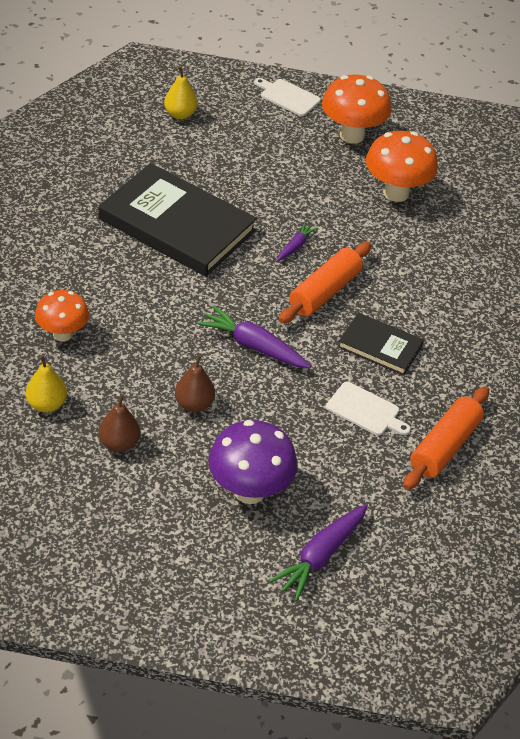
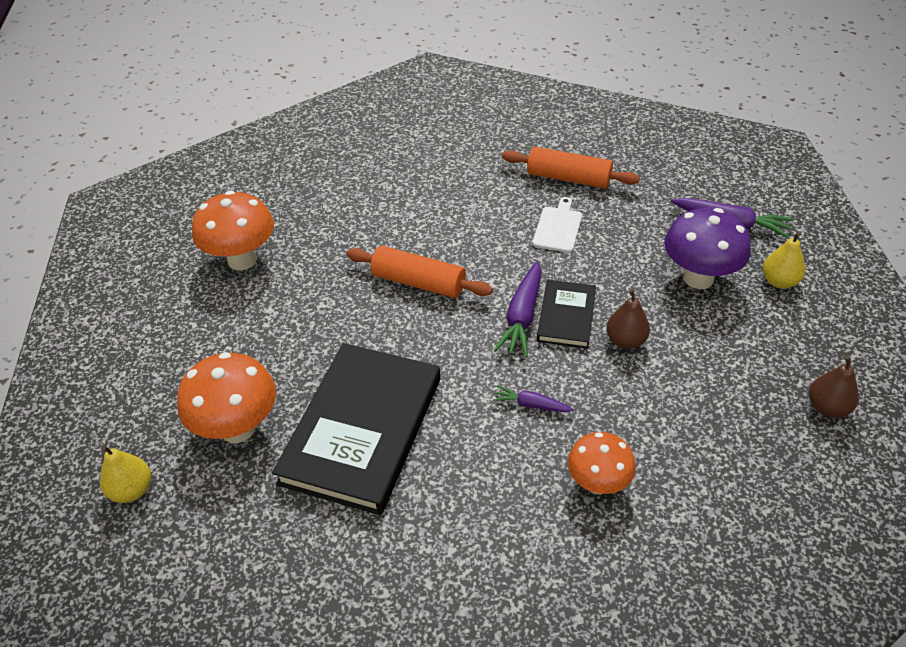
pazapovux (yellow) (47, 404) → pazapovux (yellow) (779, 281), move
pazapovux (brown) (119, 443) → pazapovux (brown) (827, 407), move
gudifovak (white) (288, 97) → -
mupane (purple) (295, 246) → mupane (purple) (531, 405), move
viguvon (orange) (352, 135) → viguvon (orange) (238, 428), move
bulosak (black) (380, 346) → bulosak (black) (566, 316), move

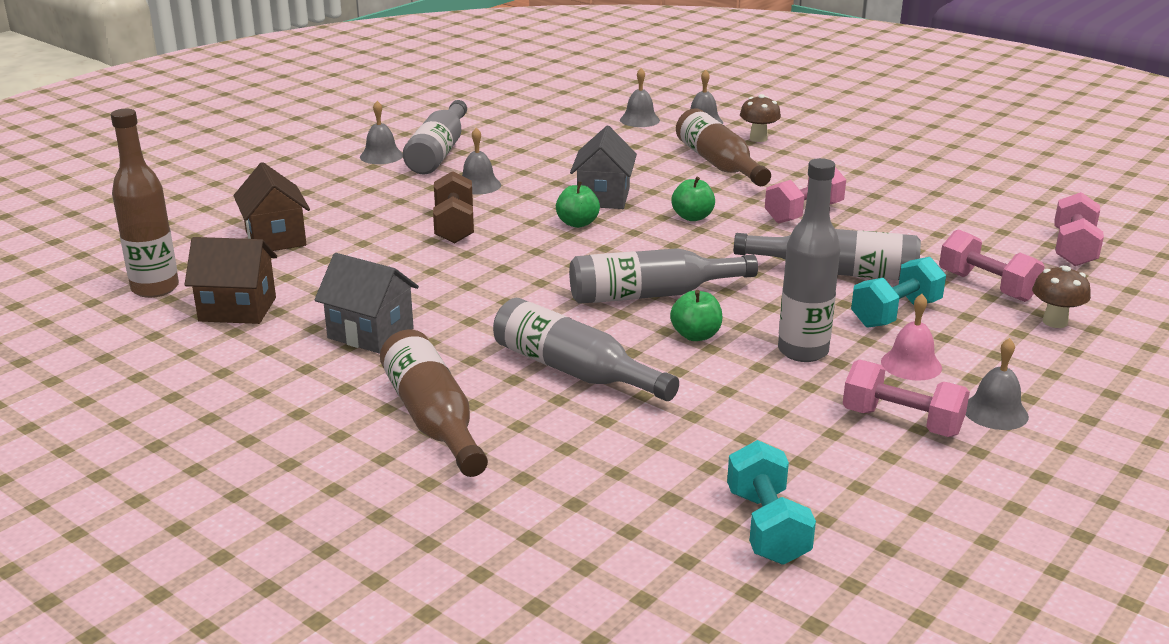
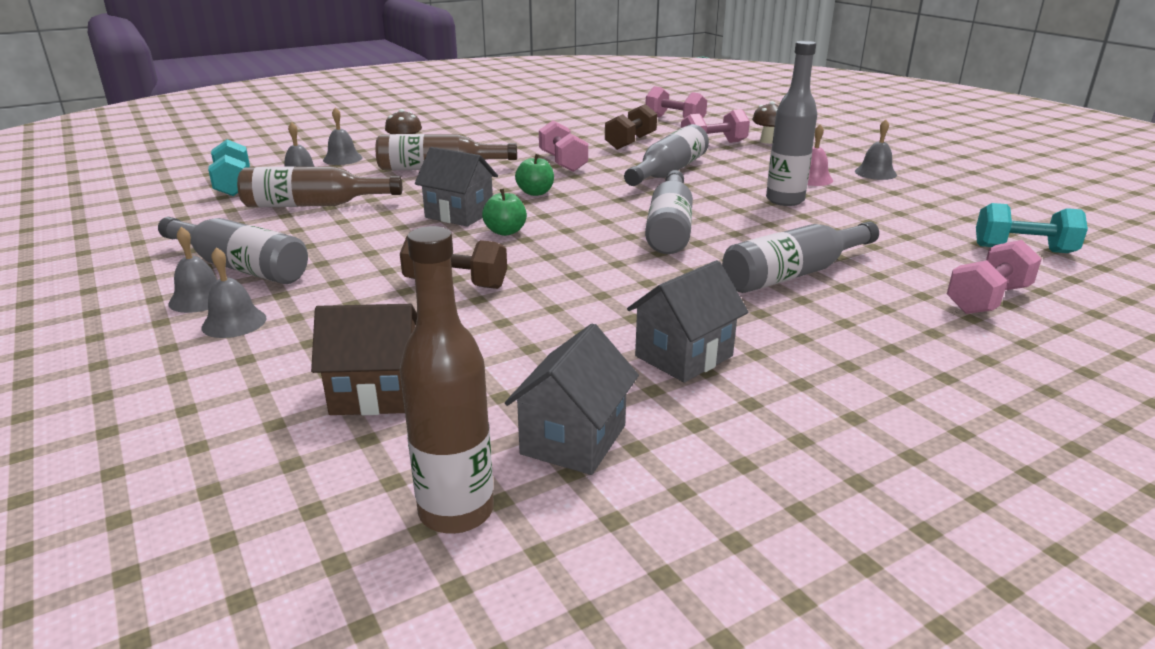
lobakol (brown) (237, 309) → lobakol (grey) (573, 440)
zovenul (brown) (433, 419) → zovenul (brown) (314, 205), move
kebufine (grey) (478, 185) → kebufine (grey) (234, 322), move
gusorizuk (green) (696, 335) → -
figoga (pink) (901, 422) → figoga (pink) (987, 299), move
figoga (turquoise) (895, 314) → figoga (turquoise) (234, 185), move
- → figoga (brown) (630, 142)

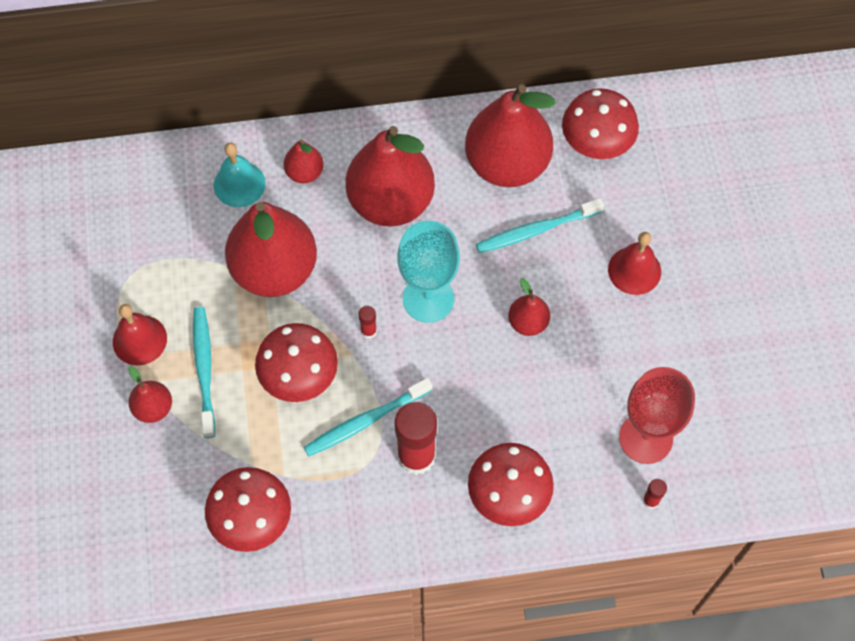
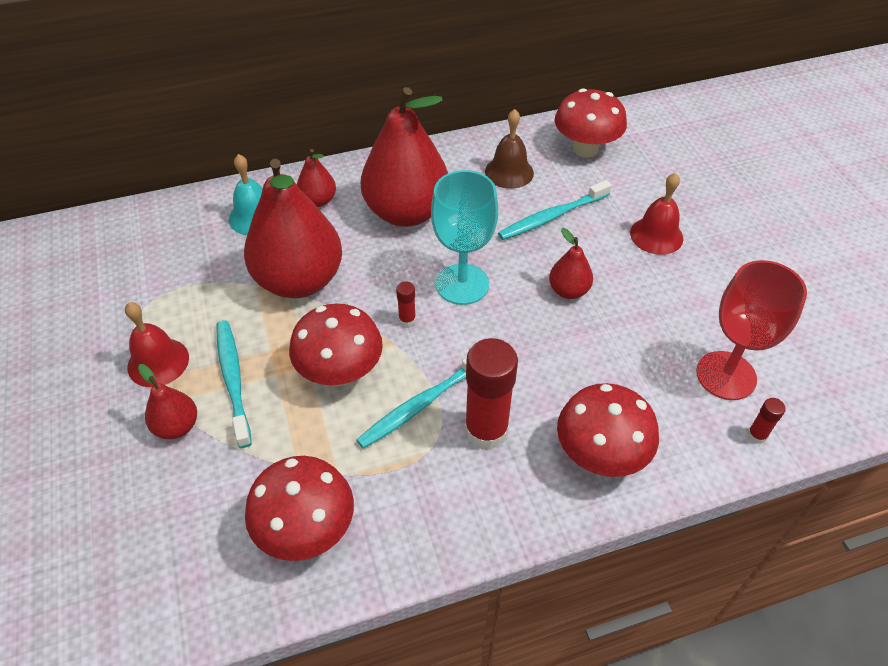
pazapovux (red) (507, 164) → kebufine (brown) (509, 172)

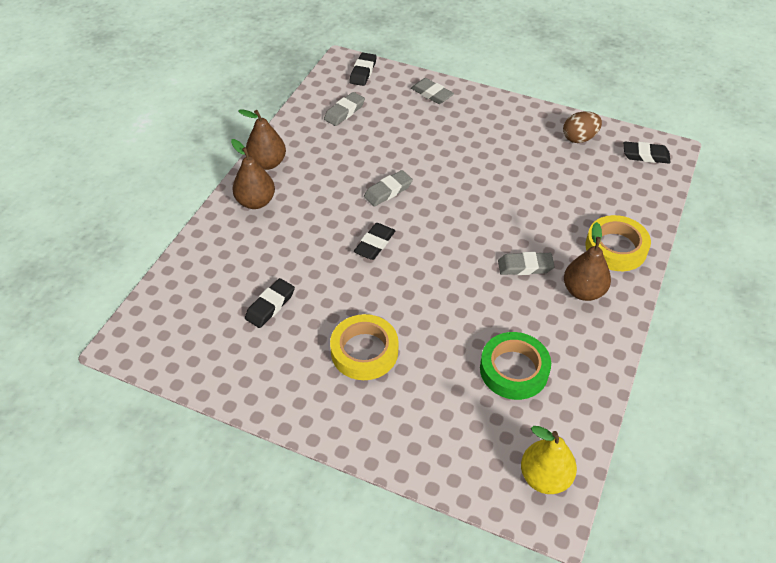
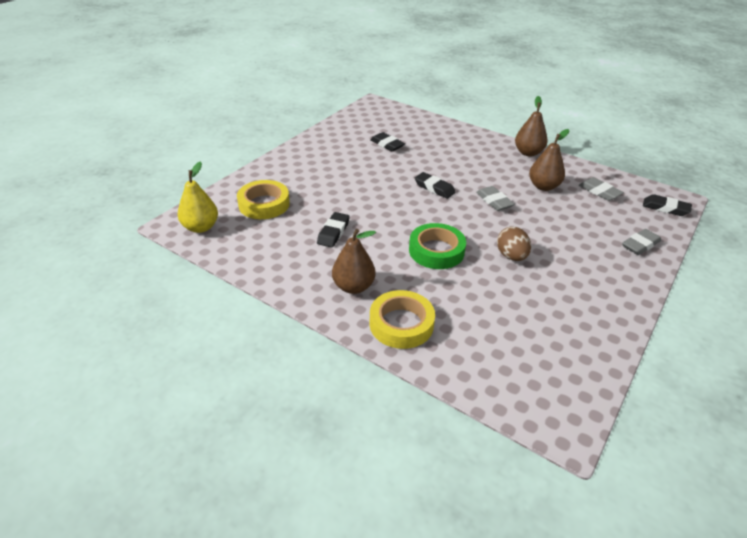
pazapovux (brown) (256, 202) → pazapovux (brown) (543, 186), move
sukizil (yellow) (364, 351) → sukizil (yellow) (264, 204), move
sukizil (green) (514, 370) → sukizil (green) (436, 251), move
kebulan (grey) (525, 266) → -
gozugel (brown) (579, 138) → gozugel (brown) (511, 256), move
kebulan (black) (645, 155) → kebulan (black) (333, 232), move

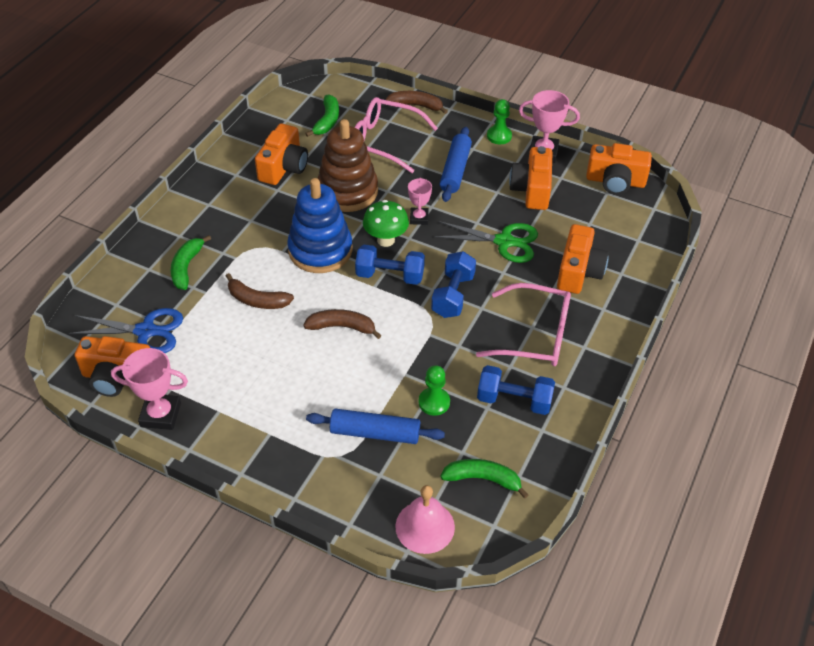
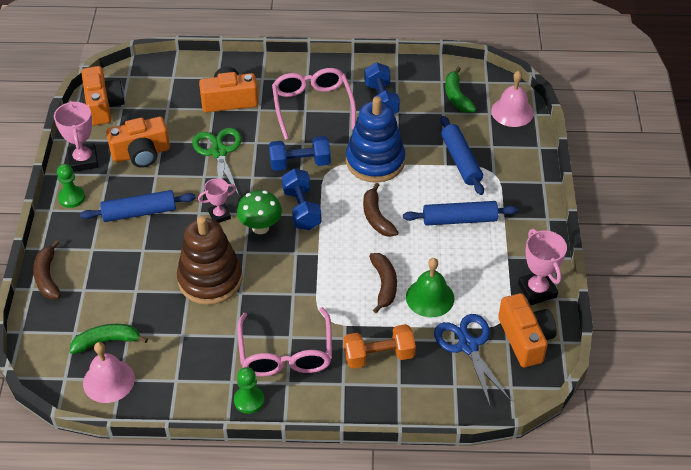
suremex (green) (186, 267) → figoga (orange) (378, 356)
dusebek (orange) (283, 167) → -
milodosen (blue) (320, 250) → milodosen (blue) (375, 161), move
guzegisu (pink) (384, 141) → guzegisu (pink) (286, 353), move
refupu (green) (434, 402) → refupu (green) (249, 400), move
- → kebufine (pink) (108, 381)
- → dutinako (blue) (459, 219)
- → kebufine (green) (430, 297)

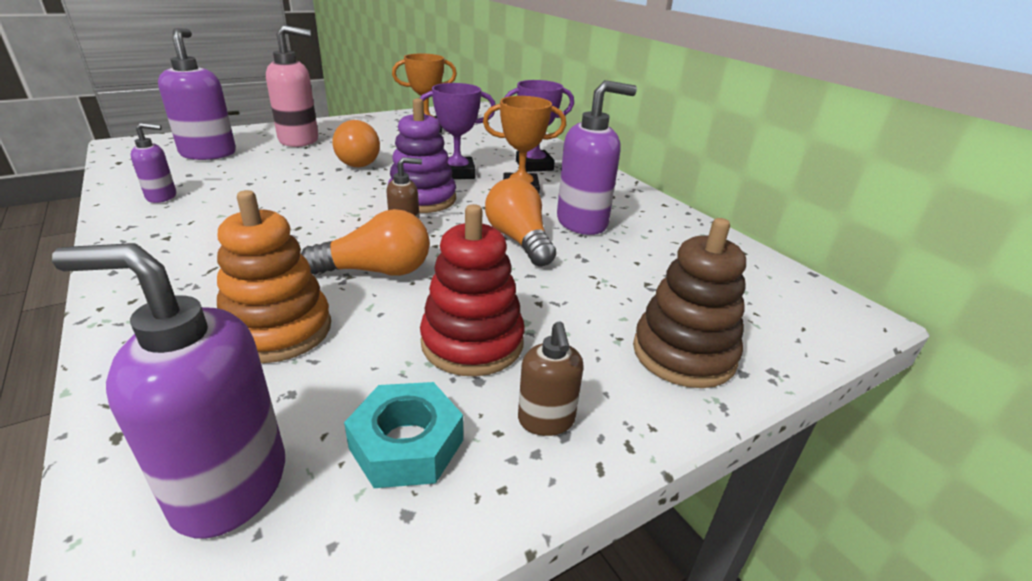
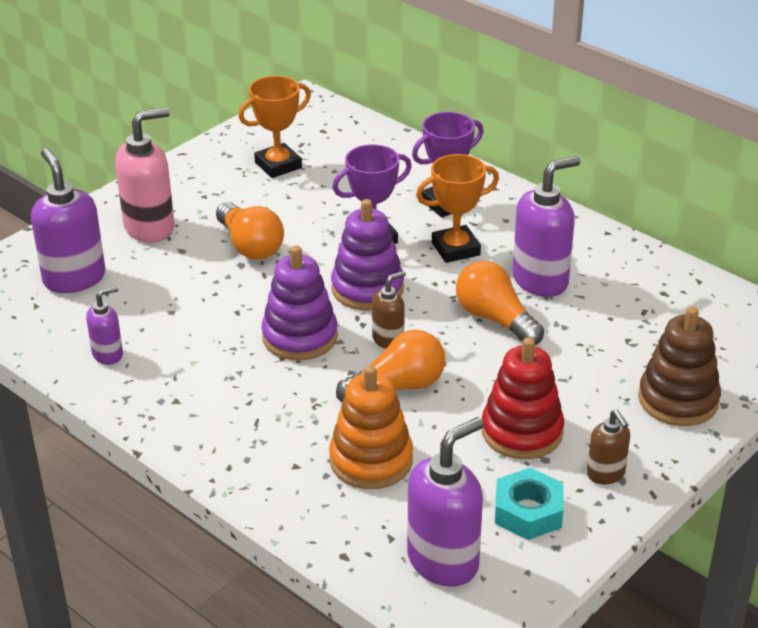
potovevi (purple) (229, 485) → potovevi (purple) (443, 561), 150 degrees clockwise
- → milodosen (purple) (300, 337)

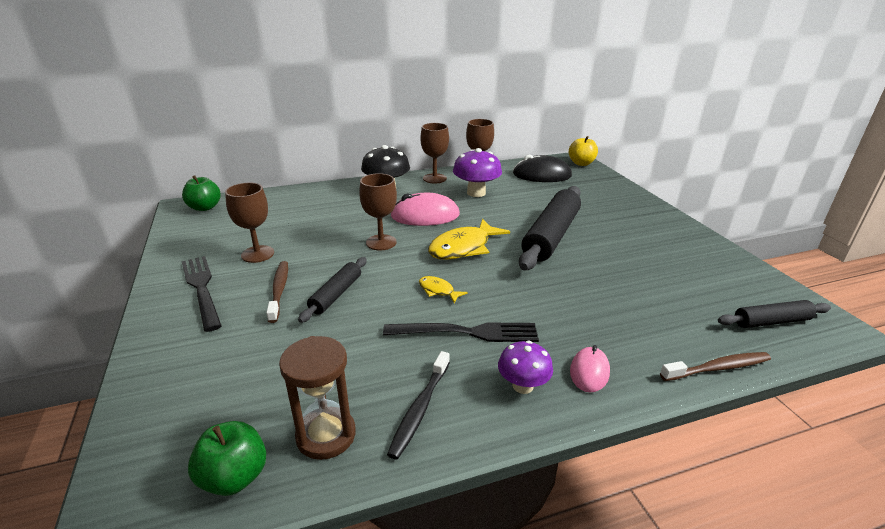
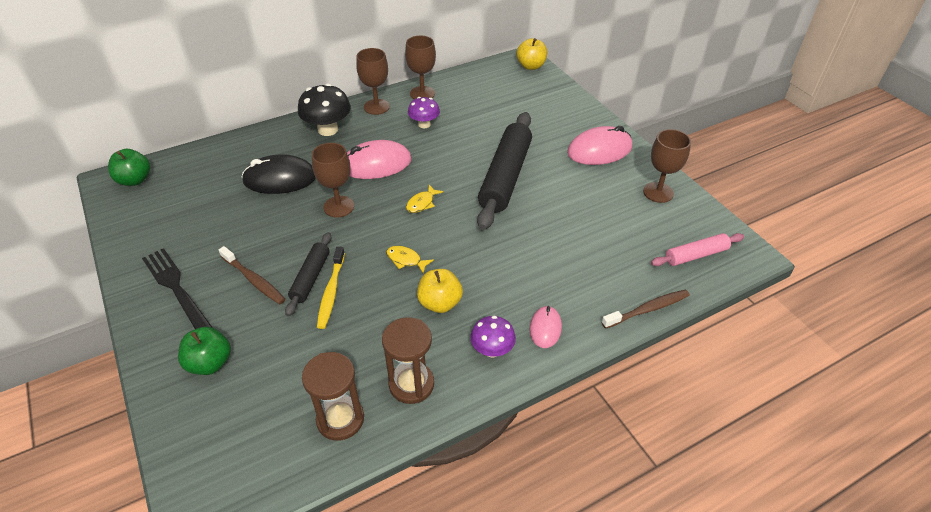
gusorizuk (green) (234, 477) → gusorizuk (green) (210, 363), move
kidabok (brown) (257, 254) → kidabok (brown) (658, 192), move
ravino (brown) (279, 290) → ravino (brown) (254, 280), 150 degrees clockwise
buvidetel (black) (468, 332) → gusorizuk (yellow) (440, 303)
ravino (black) (420, 409) → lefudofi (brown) (411, 384)
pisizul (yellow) (463, 247) → pisizul (yellow) (422, 203), x0.49
viguvon (purple) (476, 193) → viguvon (purple) (424, 124), x0.63
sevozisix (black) (541, 175) → sevozisix (black) (280, 179), move
dutinako (black) (771, 321) → dutinako (pink) (695, 255)
- → ravino (yellow) (331, 292)
- → sevozisix (pink) (599, 150)

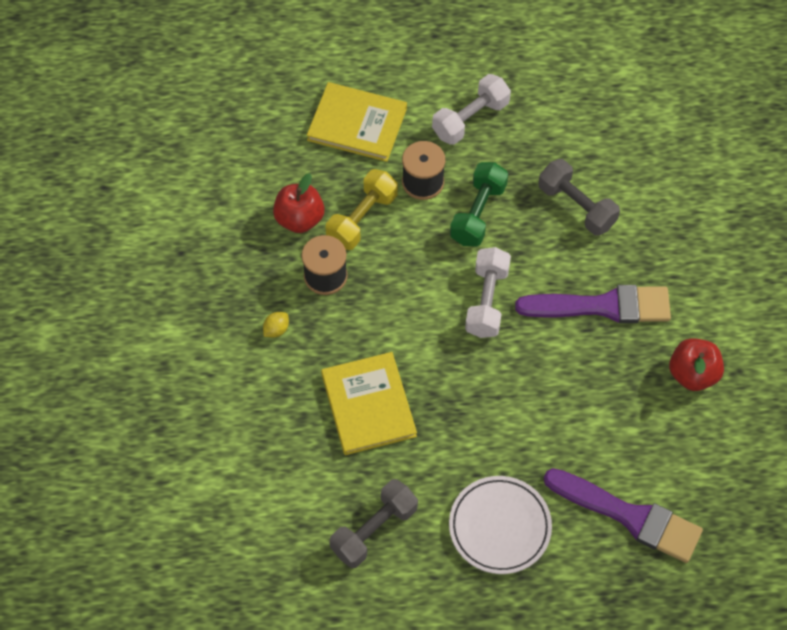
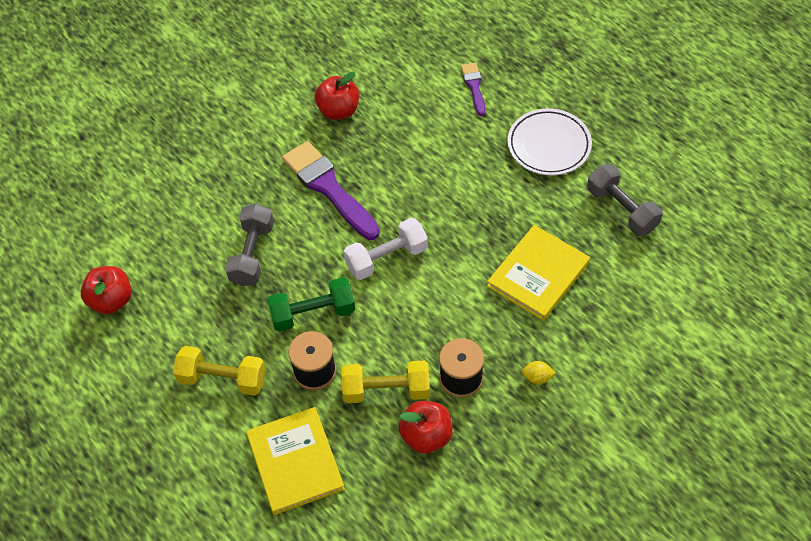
figoga (grey) (374, 530) → figoga (grey) (621, 209), 45 degrees clockwise
figoga (white) (470, 119) → figoga (yellow) (222, 379)
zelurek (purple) (629, 516) → zelurek (purple) (474, 86), x0.52
- → gusorizuk (red) (111, 300)

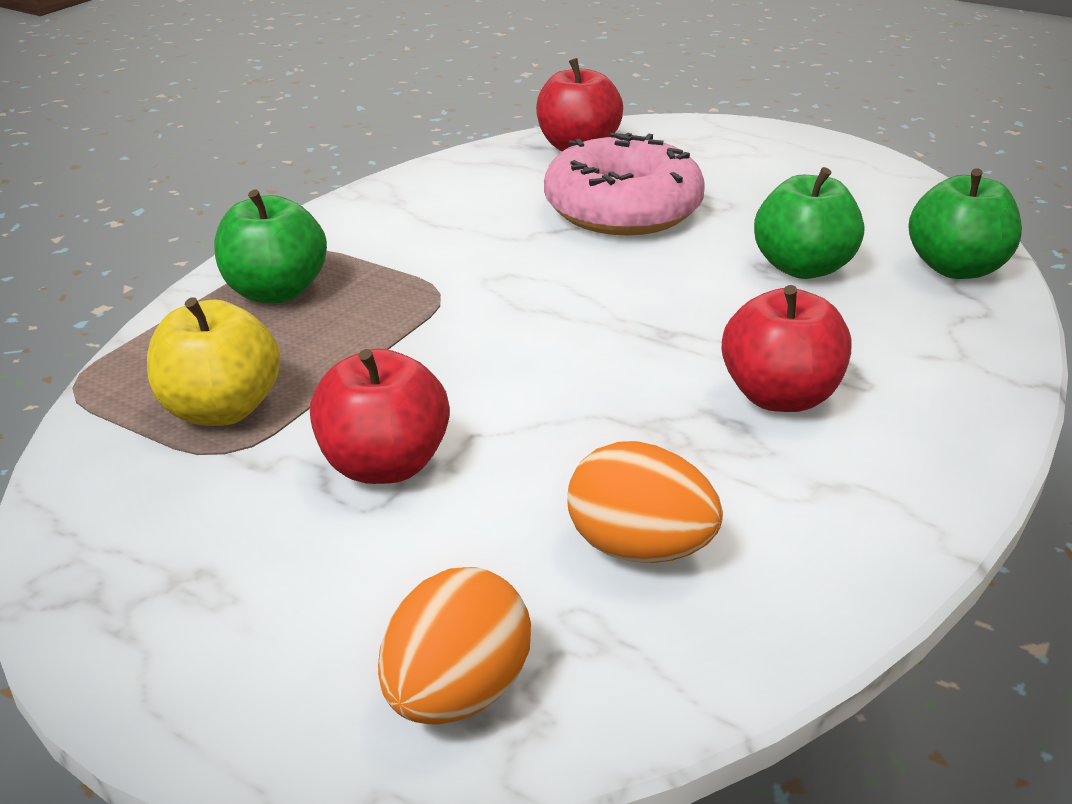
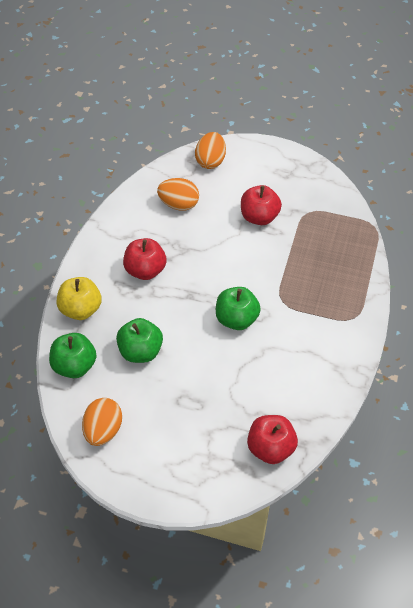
gusorizuk (yellow) (221, 409) → gusorizuk (yellow) (81, 309), move
gusorizuk (green) (275, 291) → gusorizuk (green) (236, 319), move
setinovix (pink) (622, 209) → -
- → gozugel (orange) (103, 430)

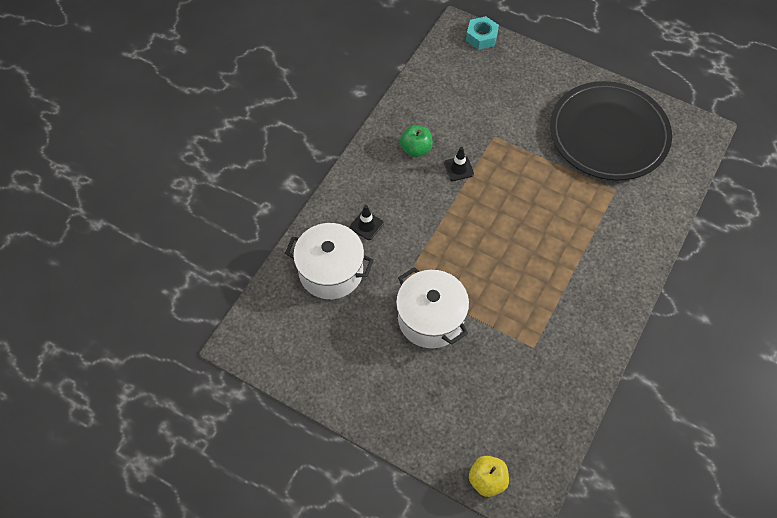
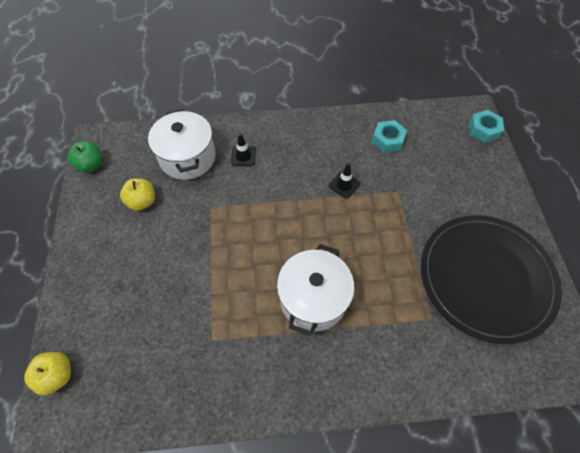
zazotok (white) (430, 319) → zazotok (white) (313, 298), move
gusorizuk (green) (416, 149) → gusorizuk (green) (91, 165), move
- → gusorizuk (yellow) (142, 201)
- → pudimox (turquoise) (387, 140)

